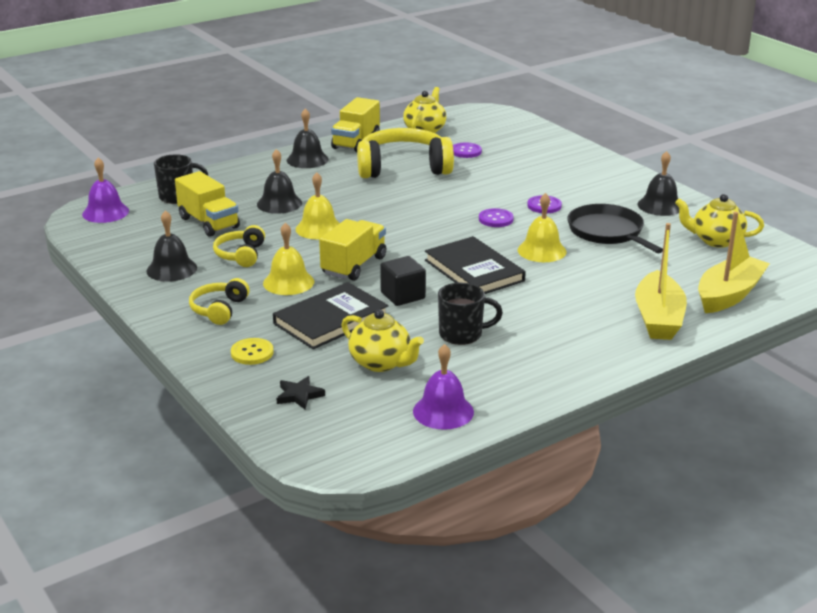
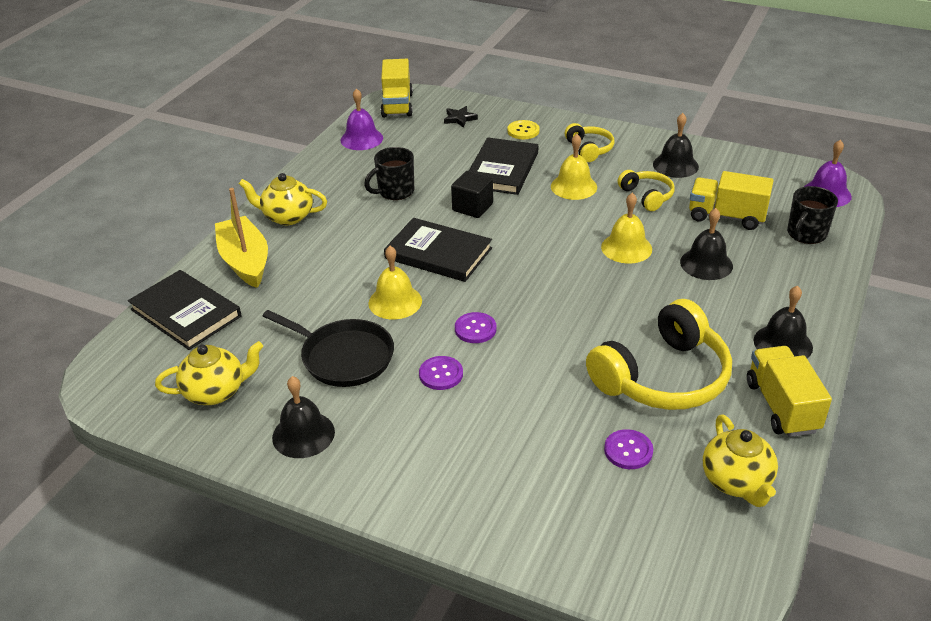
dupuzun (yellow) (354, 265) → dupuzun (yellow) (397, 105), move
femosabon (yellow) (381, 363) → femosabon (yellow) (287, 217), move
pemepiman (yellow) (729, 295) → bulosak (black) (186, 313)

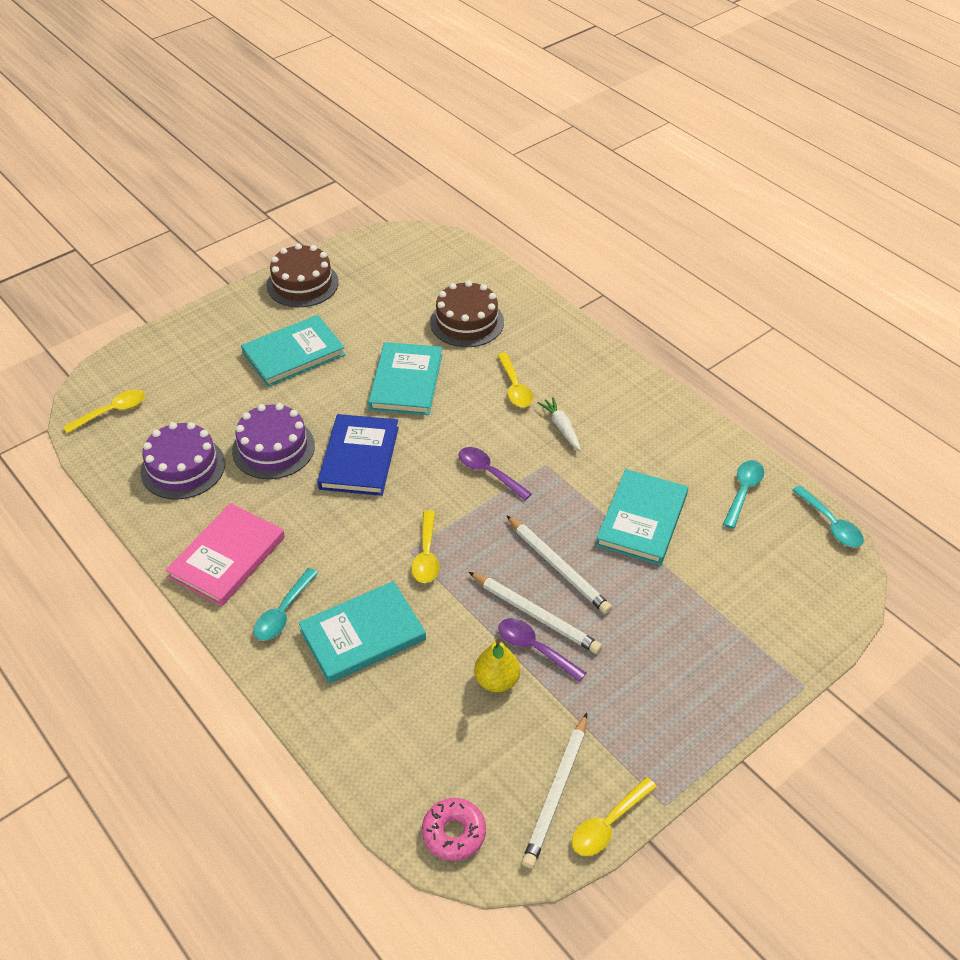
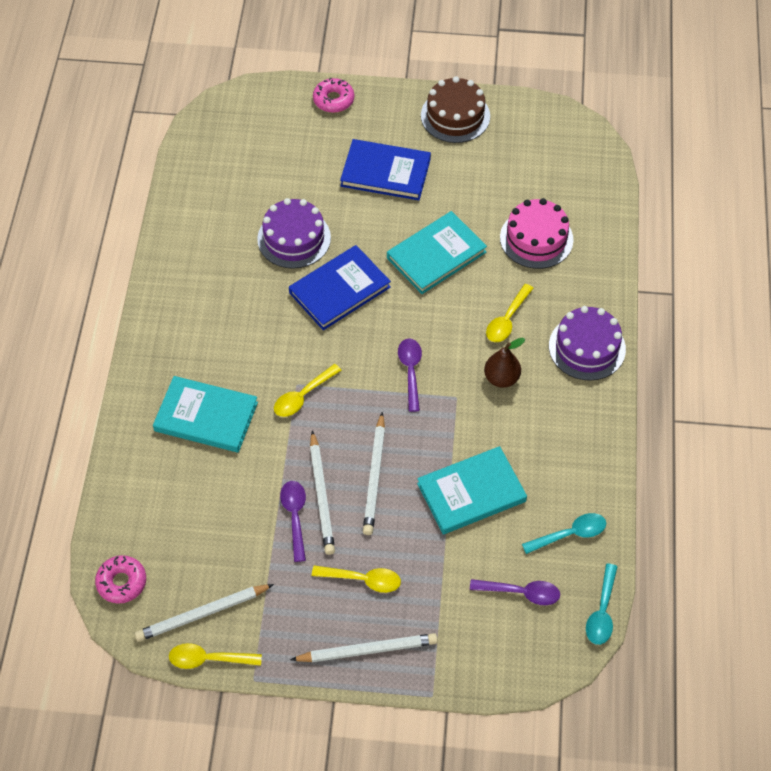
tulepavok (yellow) (112, 411) → tulepavok (yellow) (363, 580), move
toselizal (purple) (183, 467) → toselizal (purple) (587, 347), move
bulosak (pink) (227, 557) → -
bulosak (turquoise) (293, 354) → bulosak (blue) (385, 172)
tulepavok (turquoise) (283, 612) → -
toselizal (brown) (467, 322) → toselizal (pink) (536, 238)
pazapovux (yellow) (497, 681) → -
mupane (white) (561, 427) → pazapovux (brown) (501, 378)
- → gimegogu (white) (367, 650)
- → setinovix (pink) (333, 100)
- → tulepavok (purple) (521, 593)

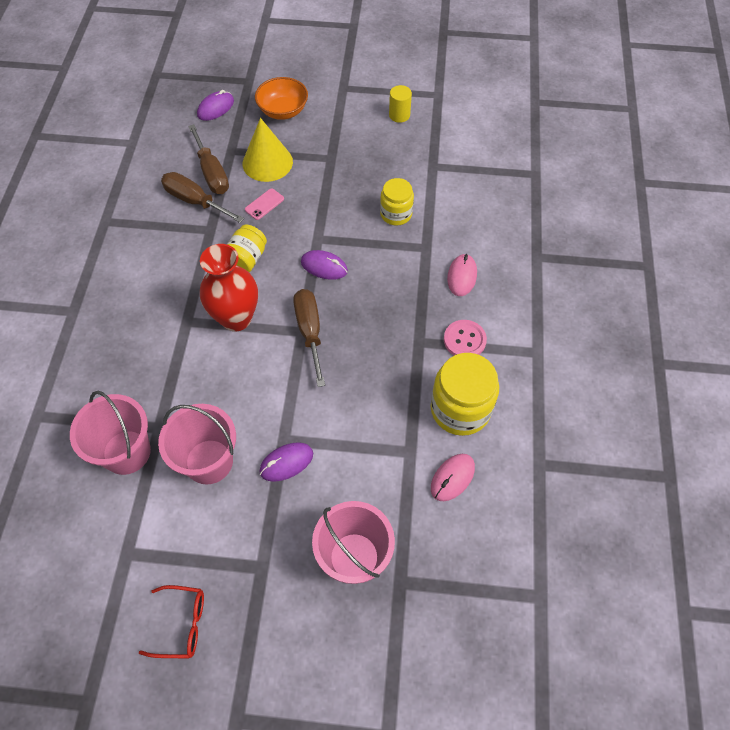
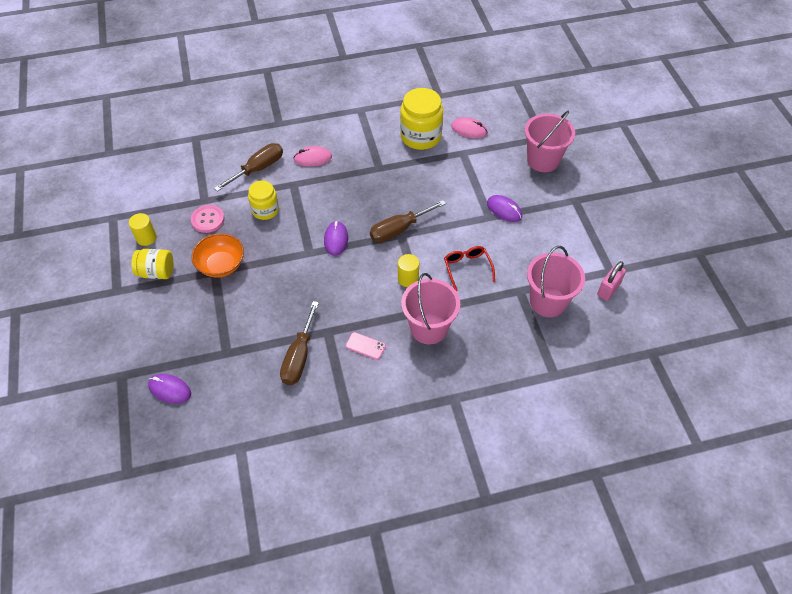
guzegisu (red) (181, 624) → guzegisu (red) (467, 268), move
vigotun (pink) (209, 461) → vigotun (pink) (429, 328), move
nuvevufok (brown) (212, 173) → nuvevufok (brown) (258, 169), move
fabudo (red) (236, 318) → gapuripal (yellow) (408, 279)
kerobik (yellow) (246, 259) → kerobik (yellow) (156, 272), move
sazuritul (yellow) (267, 162) → -
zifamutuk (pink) (264, 204) → zifamutuk (pink) (365, 346), move
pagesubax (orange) (283, 111) → pagesubax (orange) (221, 265), move
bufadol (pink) (464, 340) → bufadol (pink) (208, 220), move
- → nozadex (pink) (608, 289)

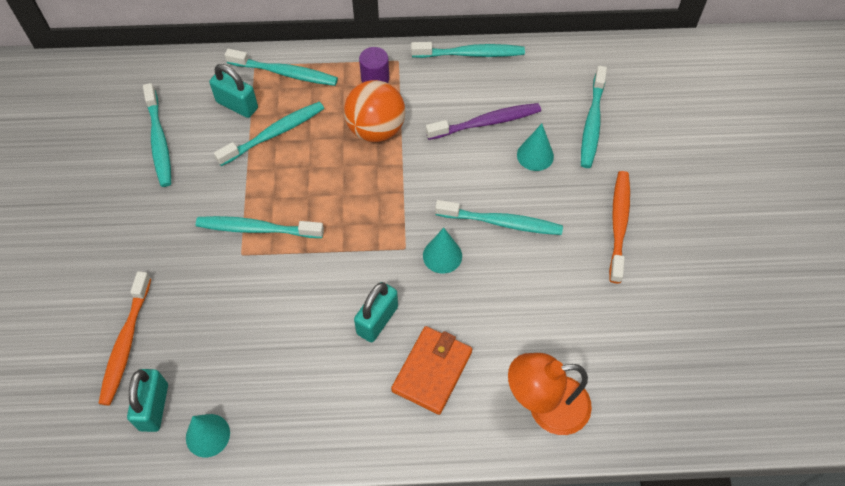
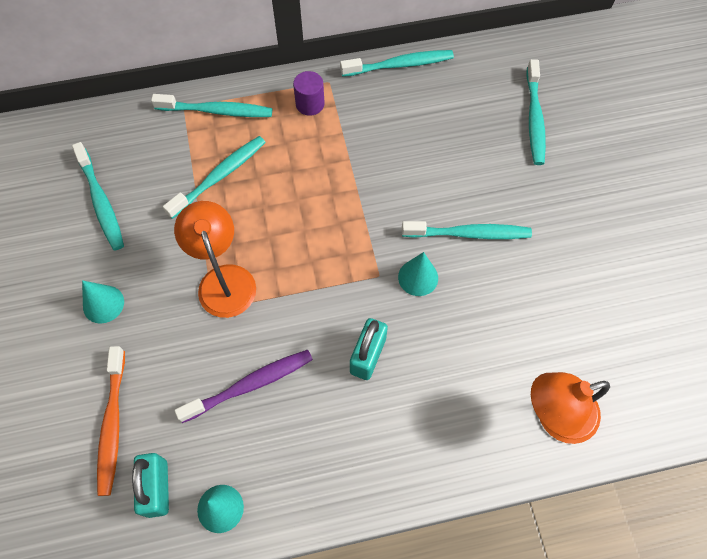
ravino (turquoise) (257, 229) → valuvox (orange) (223, 279)
nozadex (turquoise) (237, 105) → -
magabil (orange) (376, 129) → -
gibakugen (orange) (432, 371) → -
ravino (purple) (486, 122) → ravino (purple) (250, 385), move
sazuritul (turquoise) (535, 155) → sazuritul (turquoise) (103, 304), move
ravino (orange) (618, 224) → -

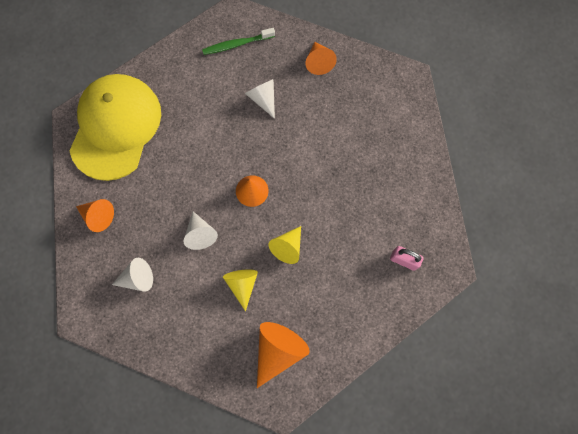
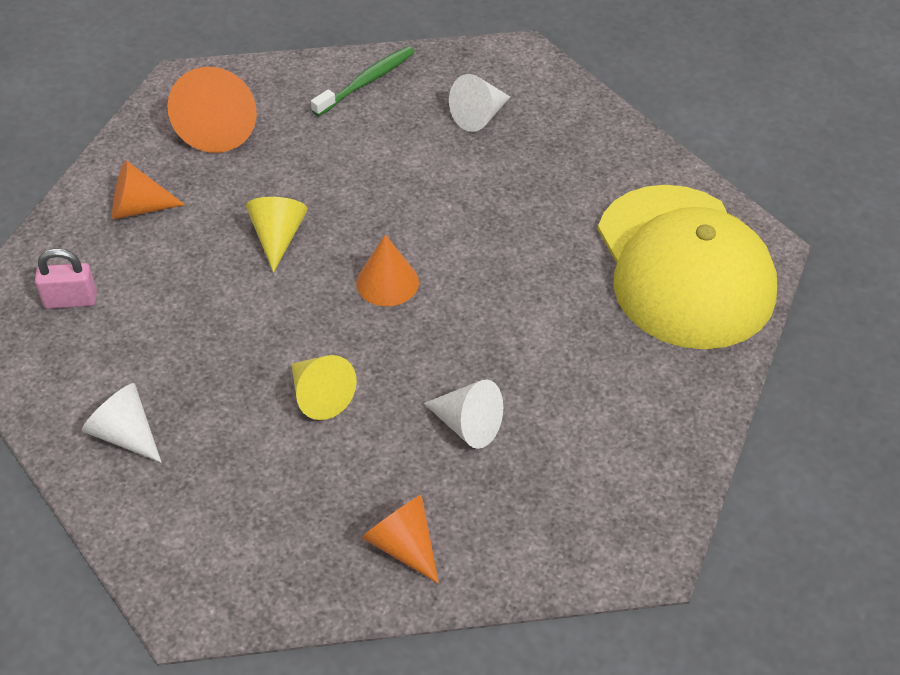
sazuritul (orange) (98, 216) → sazuritul (orange) (139, 208), move
sazuritul (white) (200, 234) → sazuritul (white) (125, 434), move
ravino (green) (237, 44) → ravino (green) (366, 82), move
sazuritul (yellow) (242, 285) → sazuritul (yellow) (319, 396), move

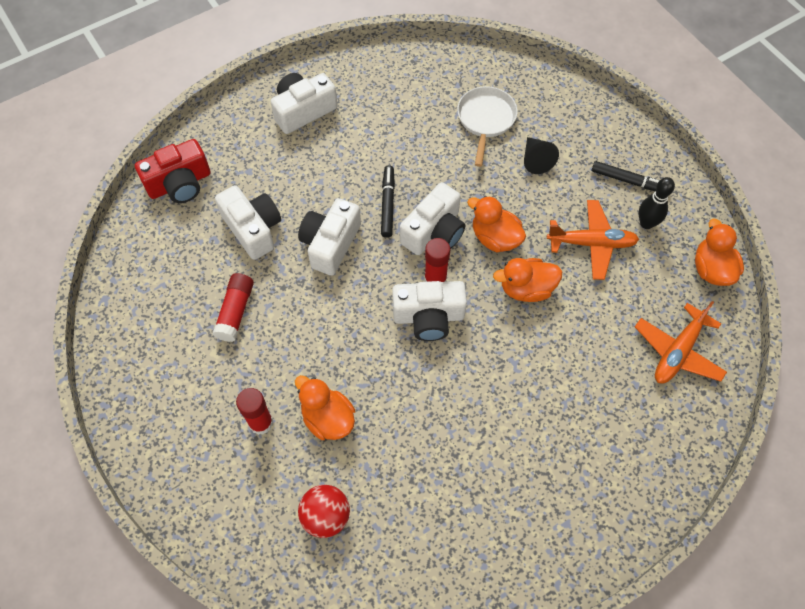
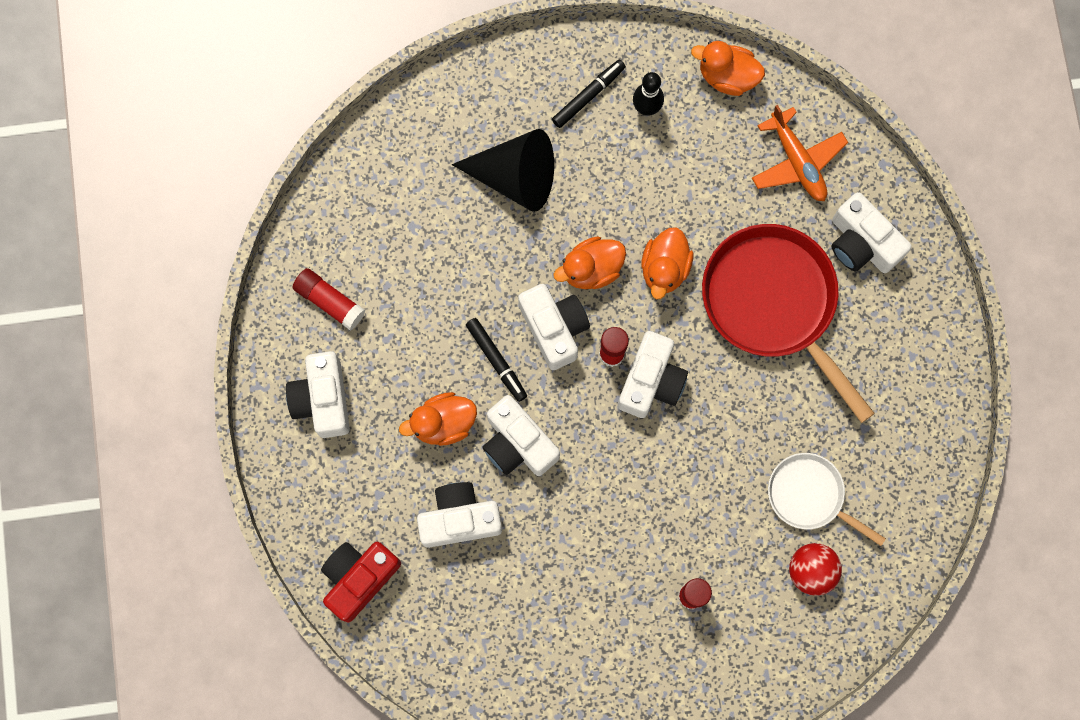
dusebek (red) (180, 184) → dusebek (red) (359, 578), 135 degrees counterclockwise
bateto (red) (235, 311) → bateto (red) (330, 301), move
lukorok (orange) (328, 418) → lukorok (orange) (443, 423), move
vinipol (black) (388, 204) → vinipol (black) (496, 361), 150 degrees counterclockwise
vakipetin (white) (485, 120) → vakipetin (white) (810, 496), move
sazuritul (black) (536, 160) → sazuritul (black) (515, 177), x1.86
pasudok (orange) (591, 243) → -
- → vakipetin (red) (774, 304)
- → dusebek (white) (862, 243)

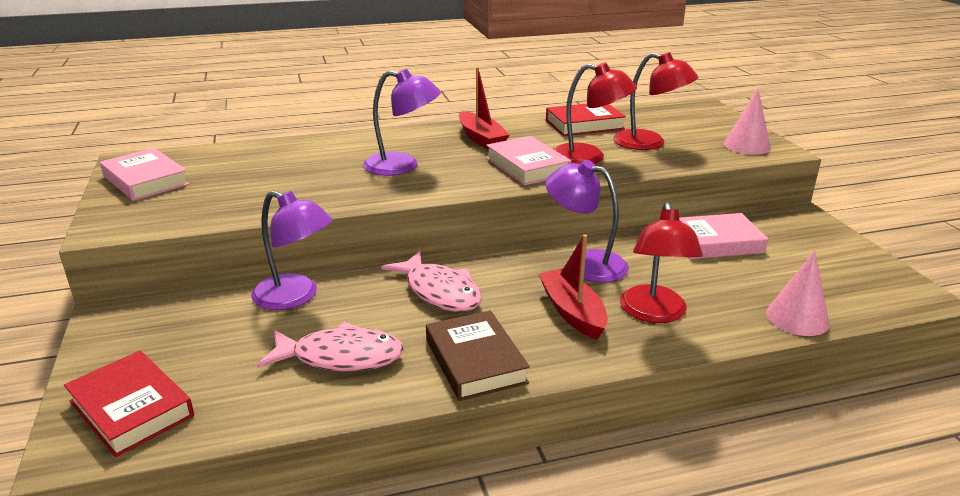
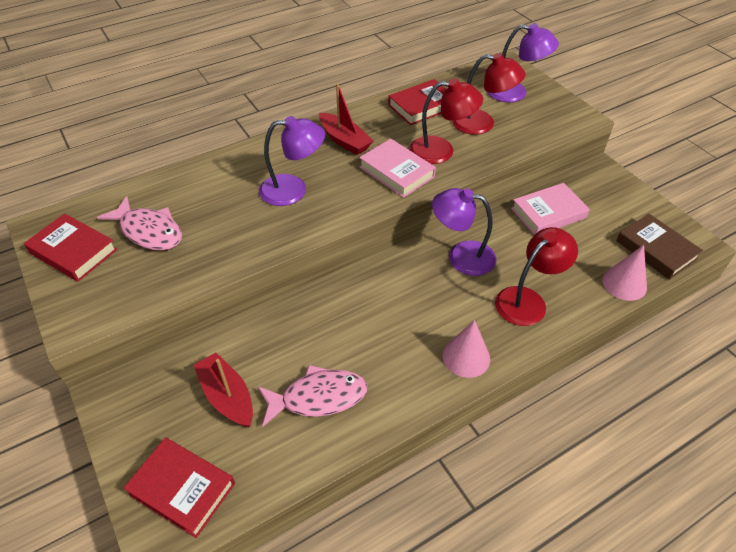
bulosak (pink) (145, 180) → bulosak (red) (73, 251)
valuvox (purple) (295, 297) → valuvox (purple) (515, 93), move
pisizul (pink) (439, 292) → pisizul (pink) (149, 231), move
bulosak (brown) (475, 361) → bulosak (brown) (656, 250), move
pemepiman (red) (572, 312) → pemepiman (red) (227, 396), move
valuvox (red) (654, 313) → valuvox (red) (527, 300), 120 degrees counterclockwise
sazuritul (pink) (747, 146) → sazuritul (pink) (466, 357), move

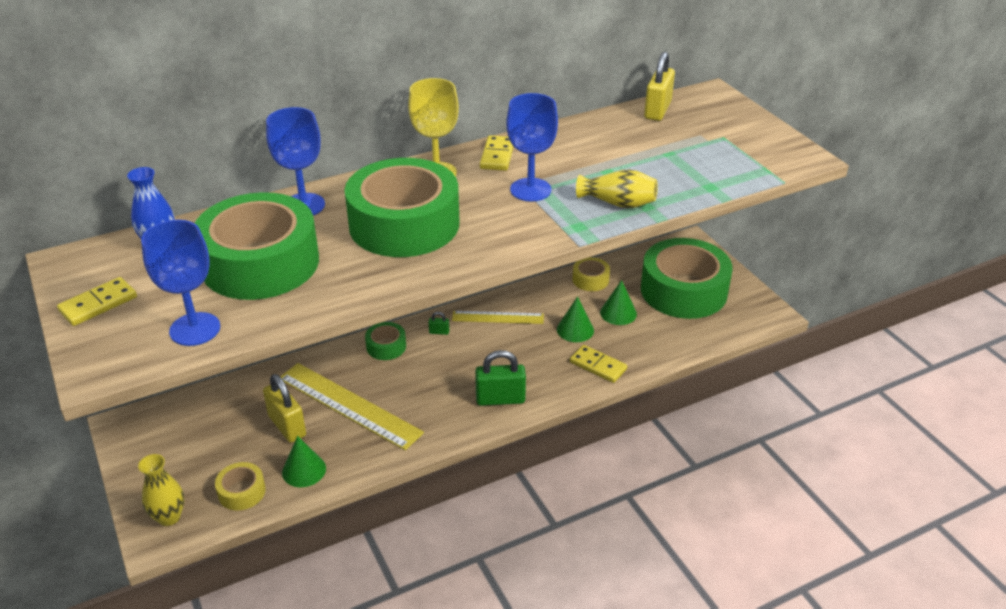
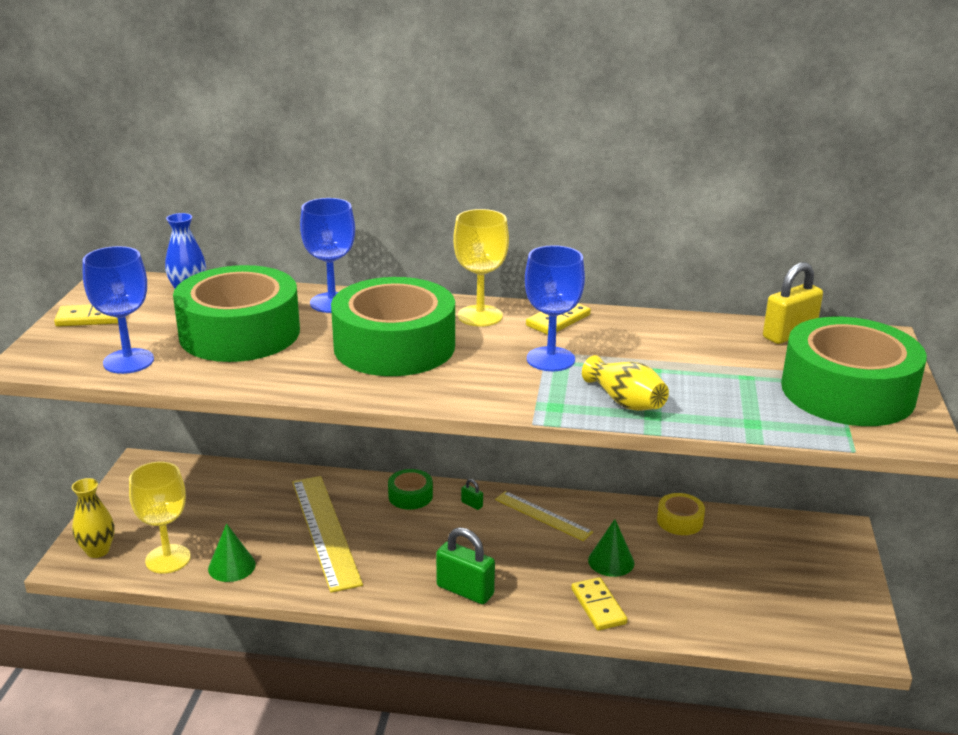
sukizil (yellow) (242, 492) → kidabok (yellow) (168, 559)
nozadex (yellow) (287, 426) → -
sazuritul (green) (618, 313) → -
sukizil (green) (683, 291) → sukizil (green) (847, 391), move

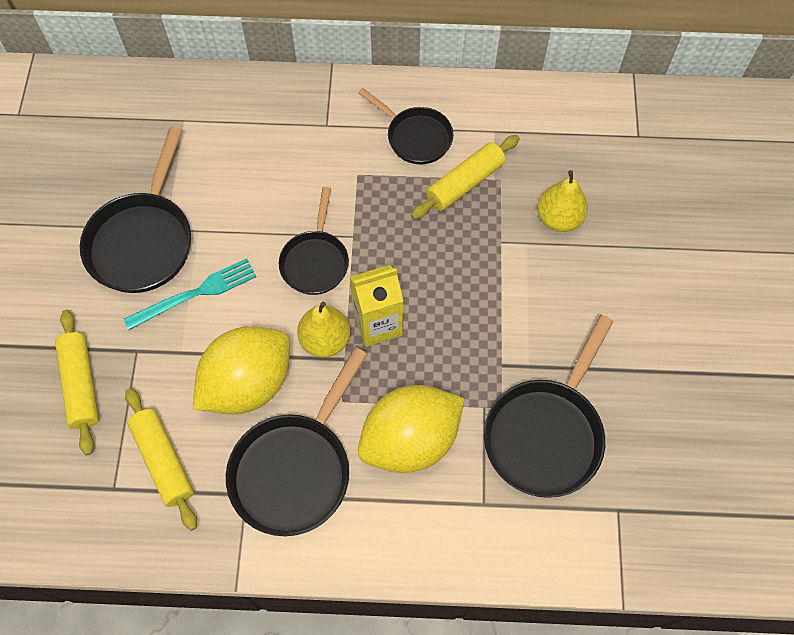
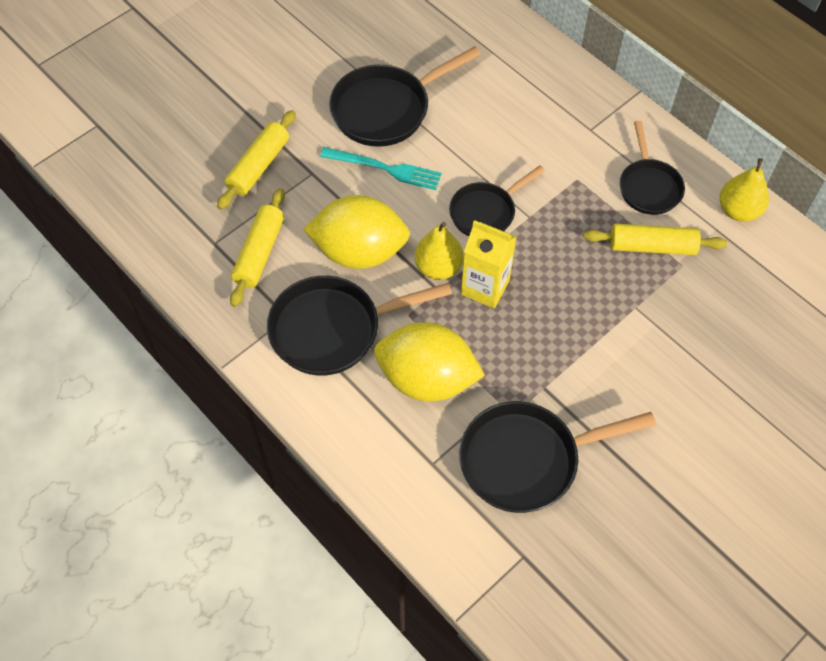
pazapovux (yellow) (559, 218) → pazapovux (yellow) (738, 210), move

